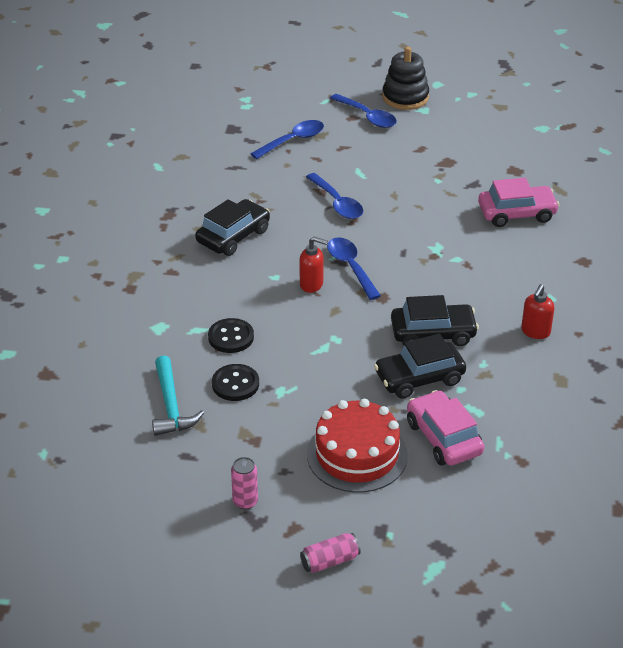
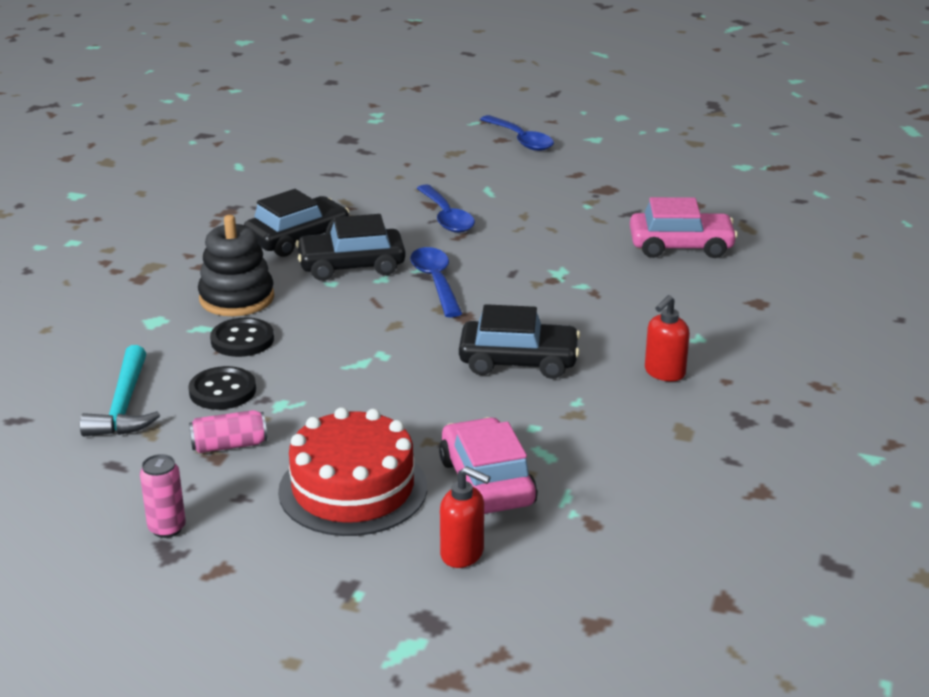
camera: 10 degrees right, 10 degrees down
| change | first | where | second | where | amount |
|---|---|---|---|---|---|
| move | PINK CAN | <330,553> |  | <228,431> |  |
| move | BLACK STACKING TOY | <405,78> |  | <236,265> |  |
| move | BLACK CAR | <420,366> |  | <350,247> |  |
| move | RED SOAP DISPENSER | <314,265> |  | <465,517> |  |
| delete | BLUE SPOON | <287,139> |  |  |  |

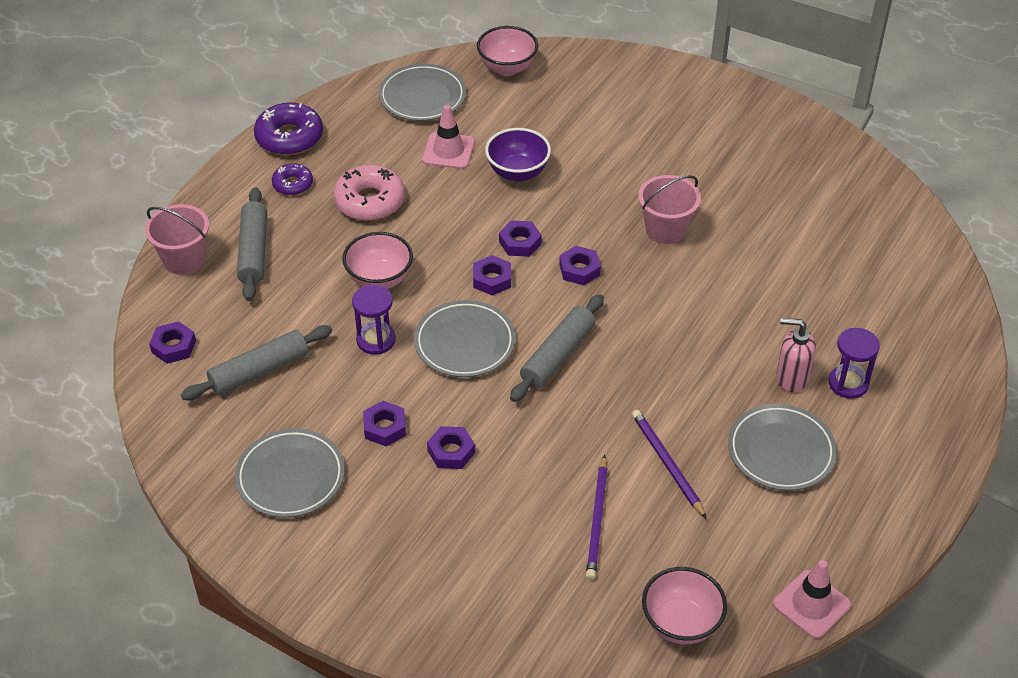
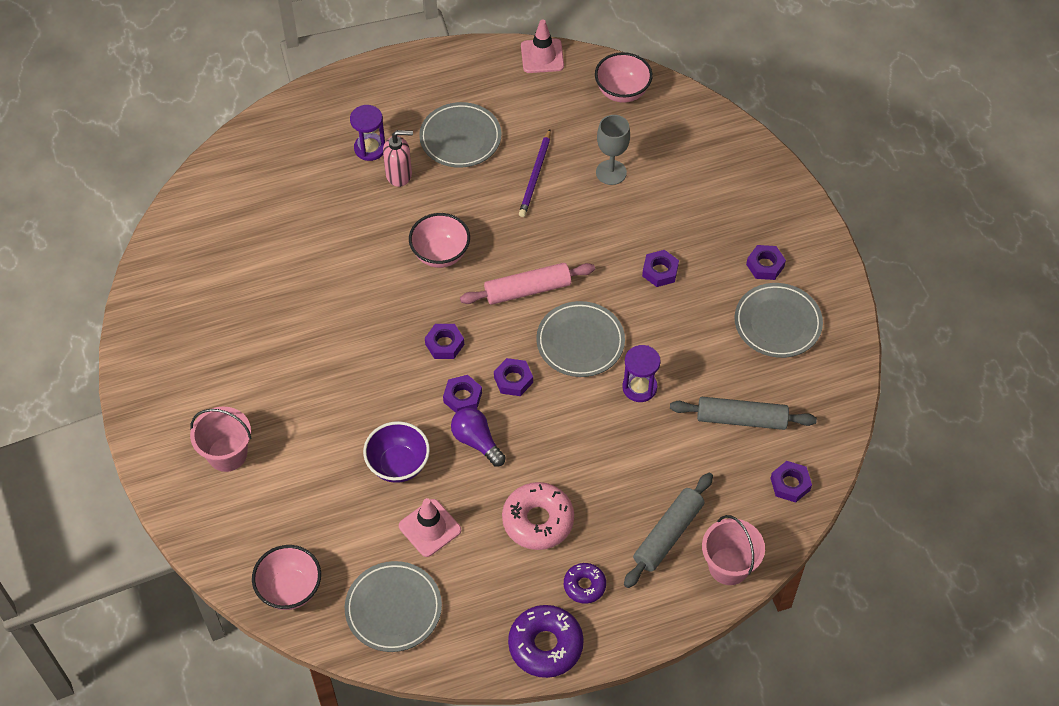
camera: 140 degrees left, 10 degrees up
| change | first | where | second | where | amount |
|---|---|---|---|---|---|
| move | PINK BUCKET | <669,209> |  | <220,439> |  |
| rotate | PINK SOAP DISPENSER | <796,355> |  | <398,158> | 60 degrees counterclockwise |
| move | PINK BOWL | <377,260> |  | <439,240> |  |
| insert |  |  | PURPLE LIGHT BULB | <478,437> |  |
| recolor | GREY ROLLING PIN | <557,348> | PINK ROLLING PIN | <527,284> |  |
| replace | PURPLE PENCIL | <597,517> | GREY GOBLET | <613,150> |  |
| move | PURPLE NUT | <384,423> |  | <766,262> |  |

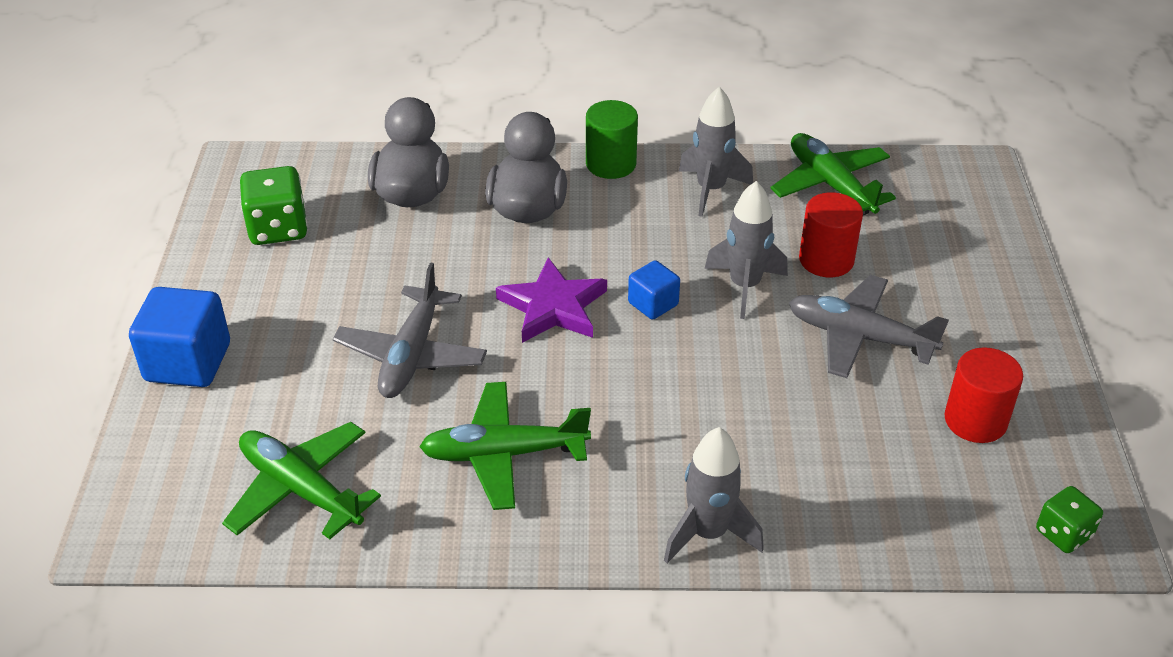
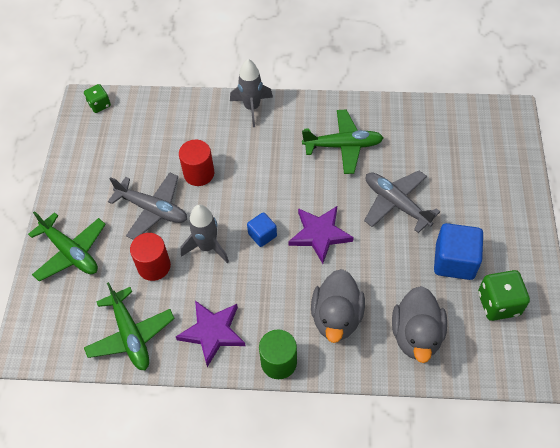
camera: 175 degrees left, 15 degrees up
| change | first | where | second | where | amount |
|---|---|---|---|---|---|
| move | GREEN PLANE | <301,480> |  | <67,246> |  |
| replace | GREY ROCKET | <716,152> | PURPLE STAR | <211,334> |  |
| move | RED CYLINDER | <983,395> |  | <196,163> |  |
| rotate | GREY PLANE | <410,330> |  | <402,201> | 60 degrees counterclockwise |
| move | BLUE CUBE | <179,337> |  | <458,251> |  |

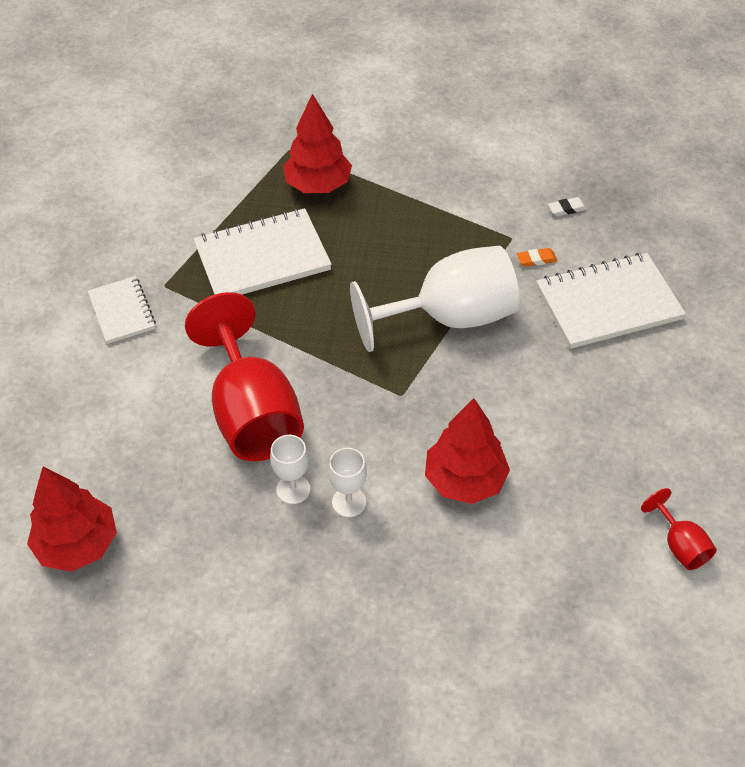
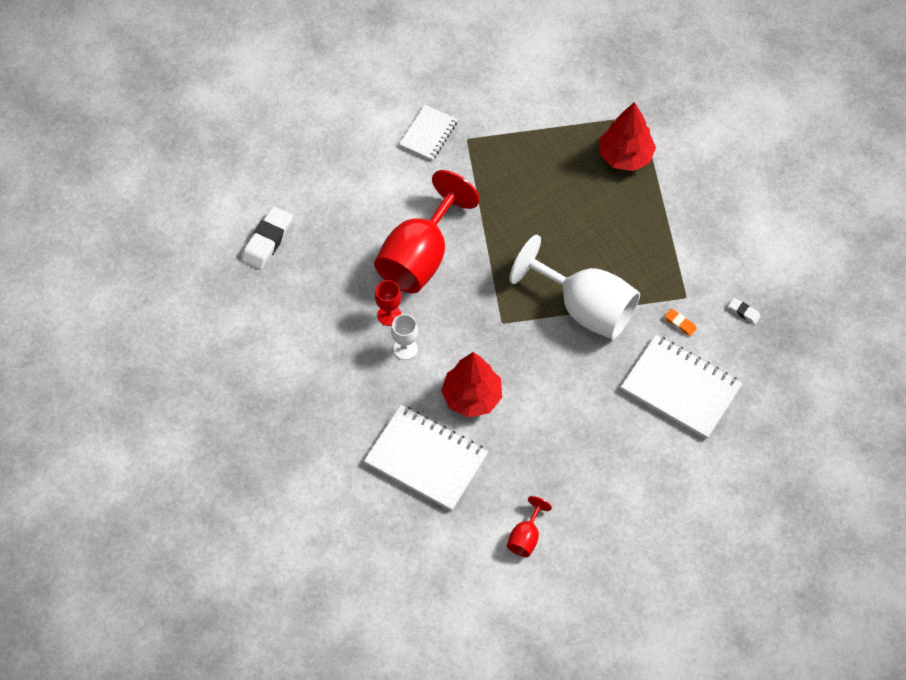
camera: 50 degrees right, 10 degrees up
| change | first | where | second | where | amount |
|---|---|---|---|---|---|
| replace | RED TREE | <72,519> | WHITE ERASER | <267,238> |  |
| move | WHITE NOTEBOOK | <262,251> |  | <426,458> |  |
| recolor | WHITE GOBLET | <290,469> | RED GOBLET | <388,303> |  |

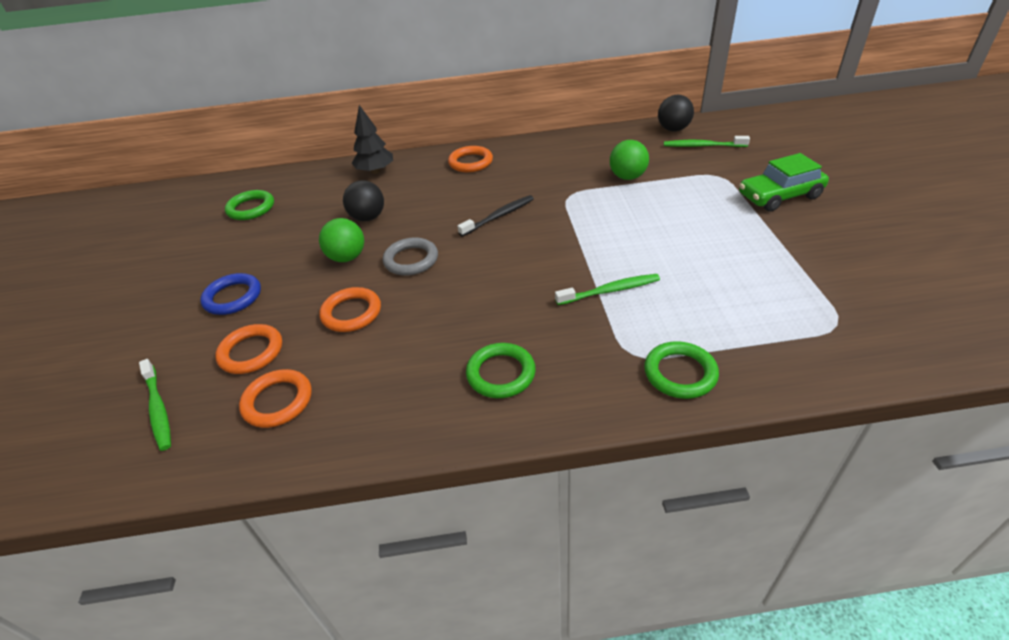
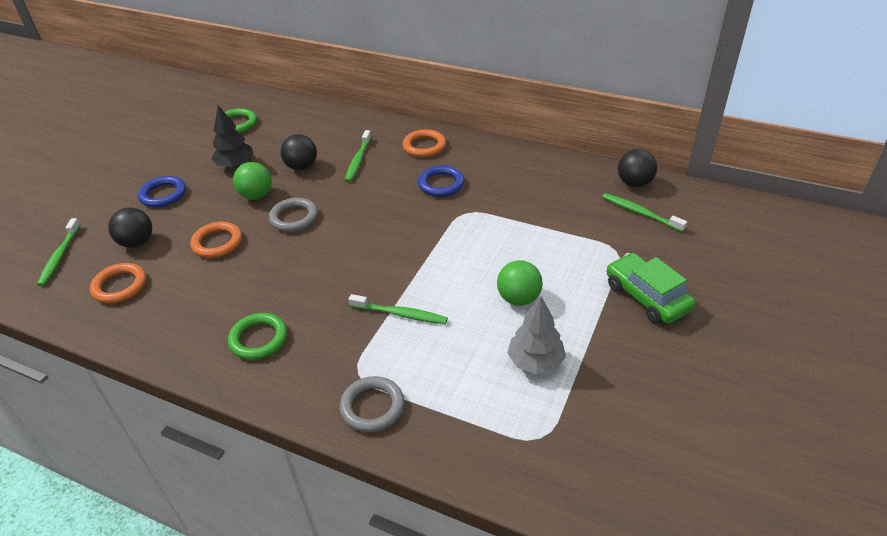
camera: 30 degrees right, 0 degrees up
| change | first | where | second | where | amount |
|---|---|---|---|---|---|
| replace | ORANGE RING | <248,349> | BLACK BALL | <130,227> |  |
| move | BLACK TREE | <372,139> |  | <232,136> |  |
| recolor | GREEN RING | <681,370> | GREY RING | <371,404> |  |
| insert |  |  | GREEN TOOTHBRUSH | <358,156> |  |
| insert |  |  | BLUE RING | <441,181> |  |
| move | GREEN BALL | <629,160> |  | <520,283> |  |
| insert |  |  | GREY TREE | <536,335> |  |
| rotate | GREEN CAR | <784,182> |  | <651,288> | 45 degrees clockwise |
| delete | BLACK TOOTHBRUSH | <496,216> |  |  |  |

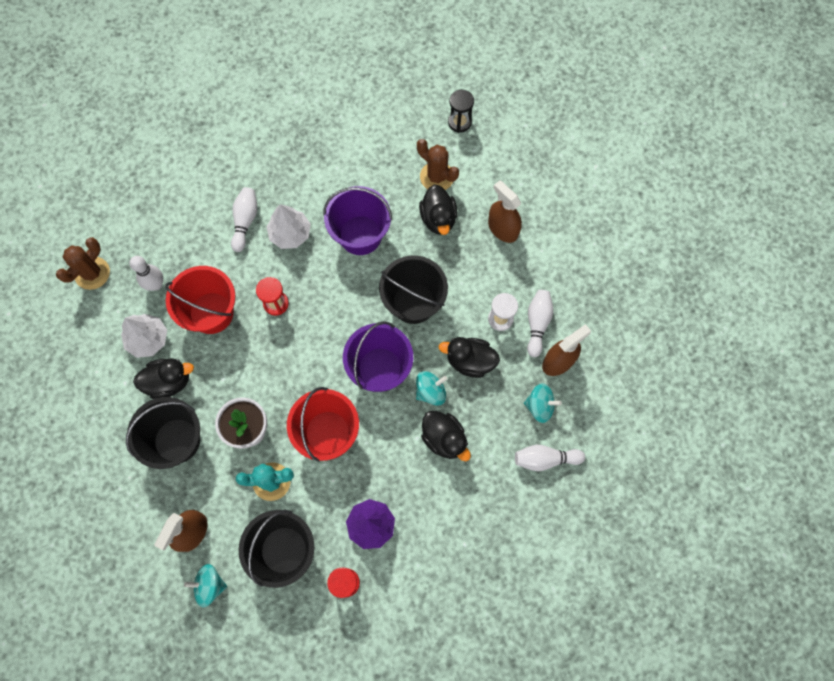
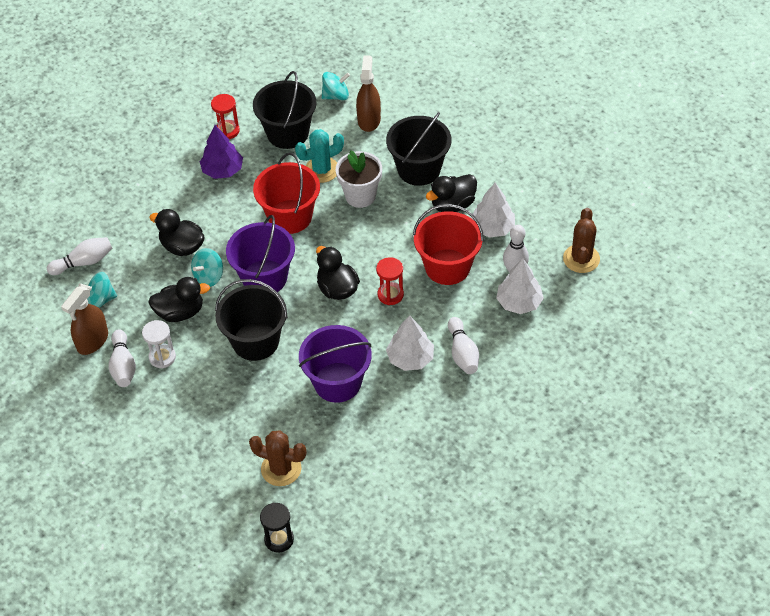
camera: 160 degrees right, 20 degrees down
| change | first | where | second | where | amount |
|---|---|---|---|---|---|
| move | BLACK DUCK | <438,209> |  | <338,273> |  |
| insert |  |  | WHITE TREE | <520,286> |  |
| delete | BROWN SPRAY BOTTLE | <505,211> |  |  |  |

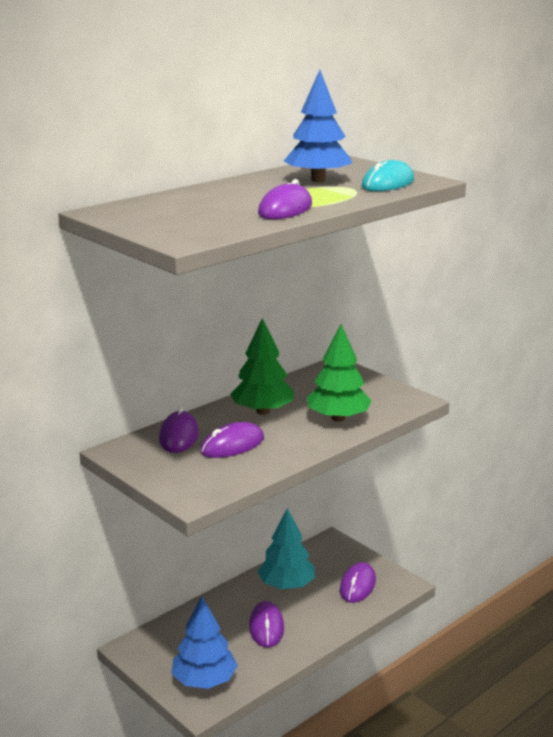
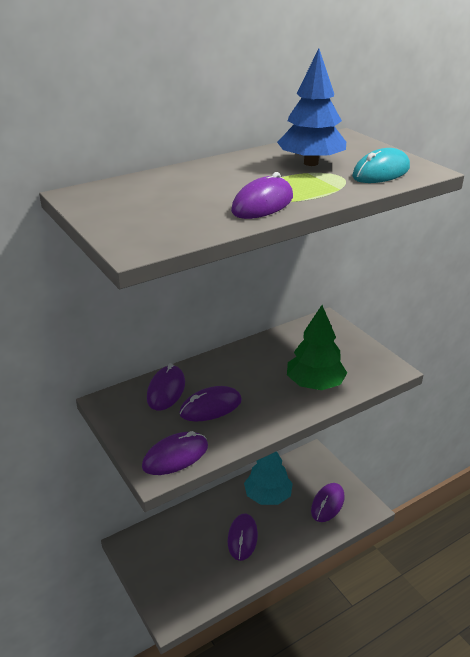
camera: 10 degrees right, 10 degrees up
| change | first | where | second | where | amount |
|---|---|---|---|---|---|
| insert |  |  | PURPLE MOUSE | <175,453> |  |
| delete | BLUE TREE | <204,642> |  |  |  |
| delete | GREEN TREE | <262,366> |  |  |  |

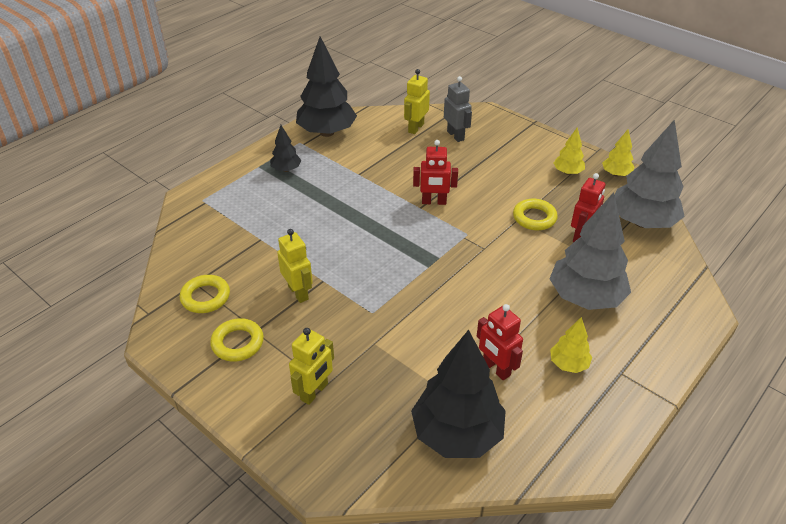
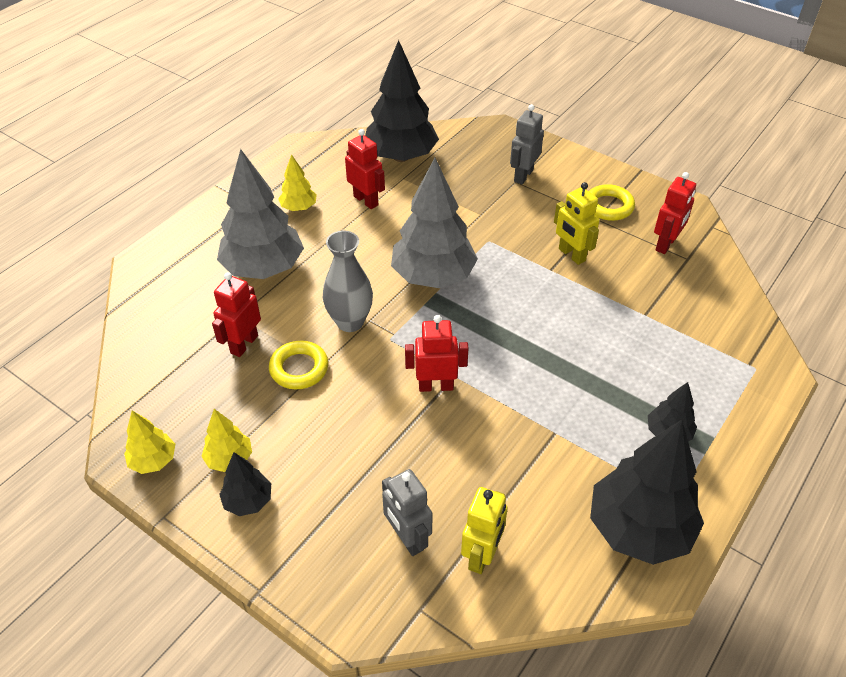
camera: 175 degrees right, 5 degrees up
| change | first | where | second | where | amount |
|---|---|---|---|---|---|
| insert |  |  | BLACK TREE | <245,484> |  |
| insert |  |  | GREY VASE | <347,281> |  |
| move | GREY TREE | <650,173> |  | <434,223> |  |
| recolor | YELLOW ROBOT | <311,366> | GREY ROBOT | <527,144> |  |
| replace | YELLOW RING | <205,294> | RED ROBOT | <675,213> |  |

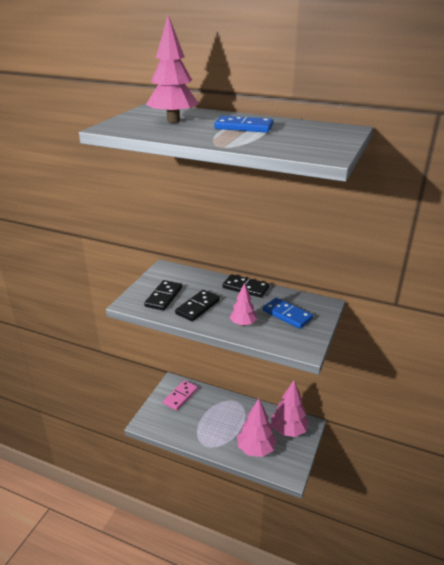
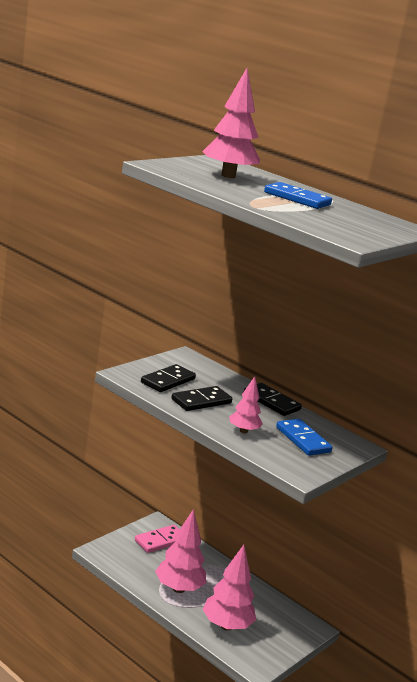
camera: 15 degrees right, 10 degrees down
| change | first | where | second | where | amount |
|---|---|---|---|---|---|
| move | PINK TREE | <290,408> |  | <180,551> |  |

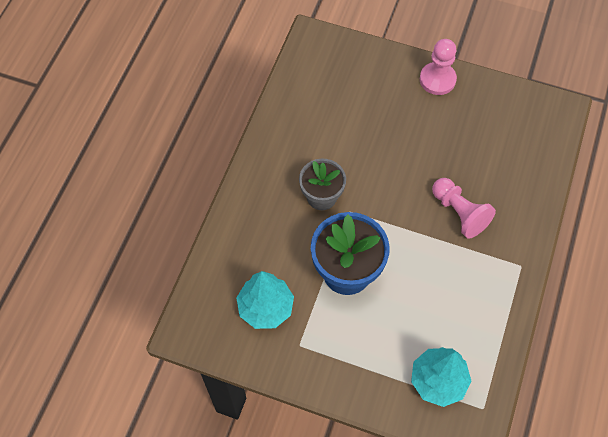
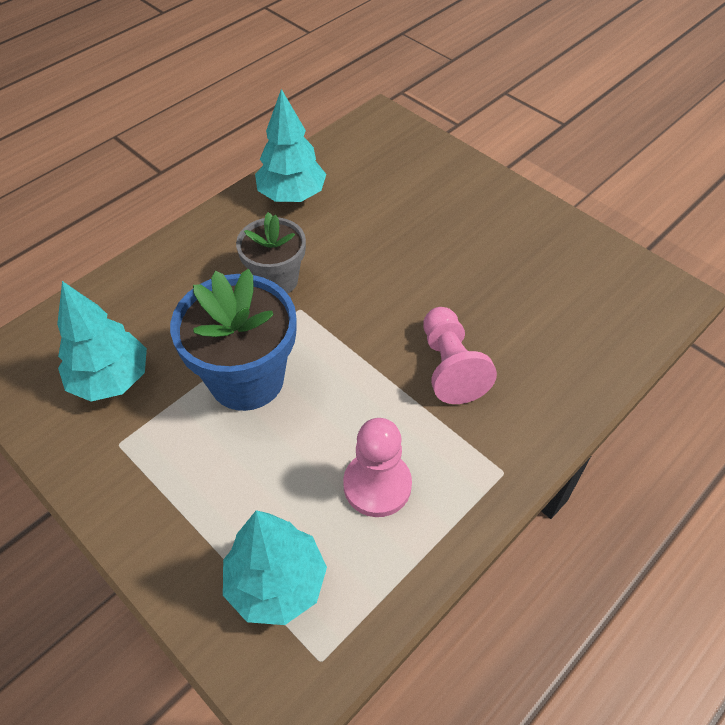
camera: 25 degrees right, 10 degrees down
| change | first | where | second | where | amount |
|---|---|---|---|---|---|
| insert |  |  | TURQUOISE TREE | <290,145> |  |
| move | PINK PAWN | <438,67> |  | <377,467> |  |

